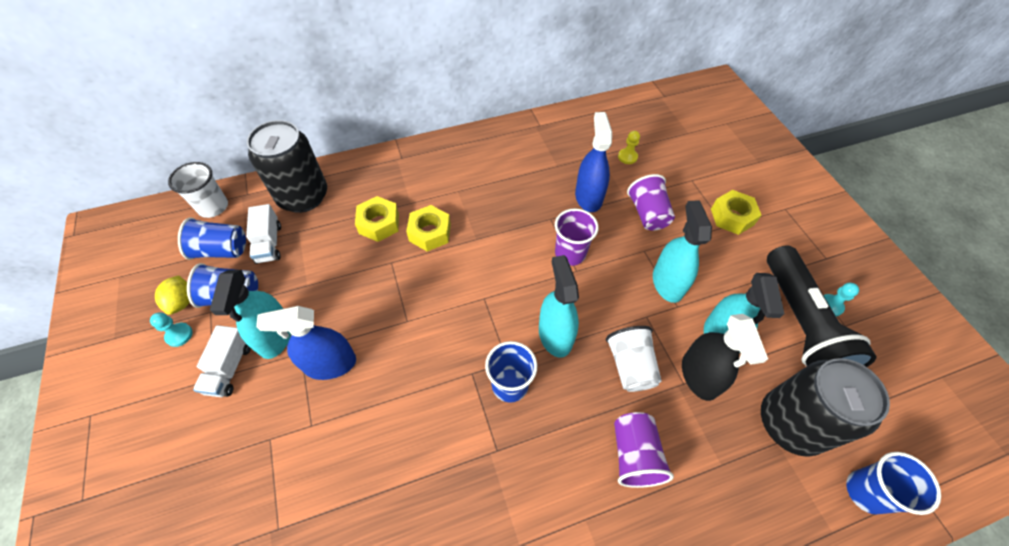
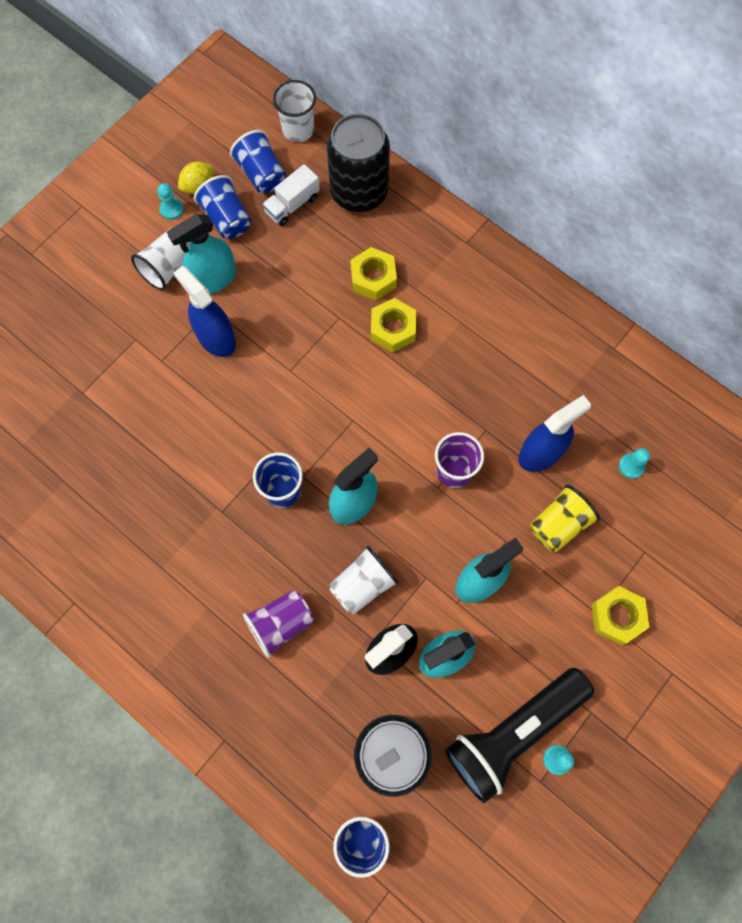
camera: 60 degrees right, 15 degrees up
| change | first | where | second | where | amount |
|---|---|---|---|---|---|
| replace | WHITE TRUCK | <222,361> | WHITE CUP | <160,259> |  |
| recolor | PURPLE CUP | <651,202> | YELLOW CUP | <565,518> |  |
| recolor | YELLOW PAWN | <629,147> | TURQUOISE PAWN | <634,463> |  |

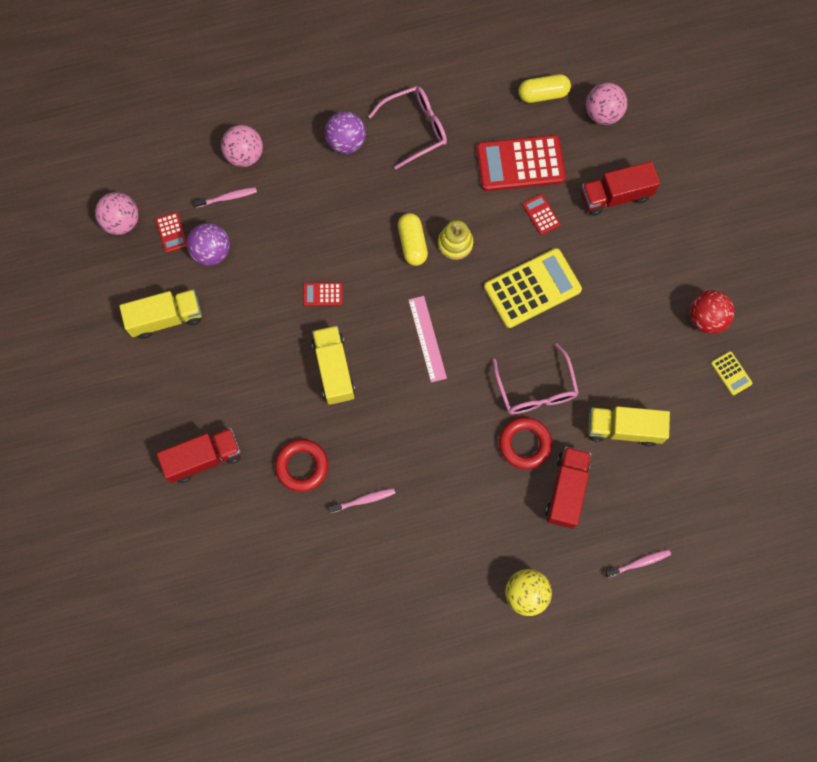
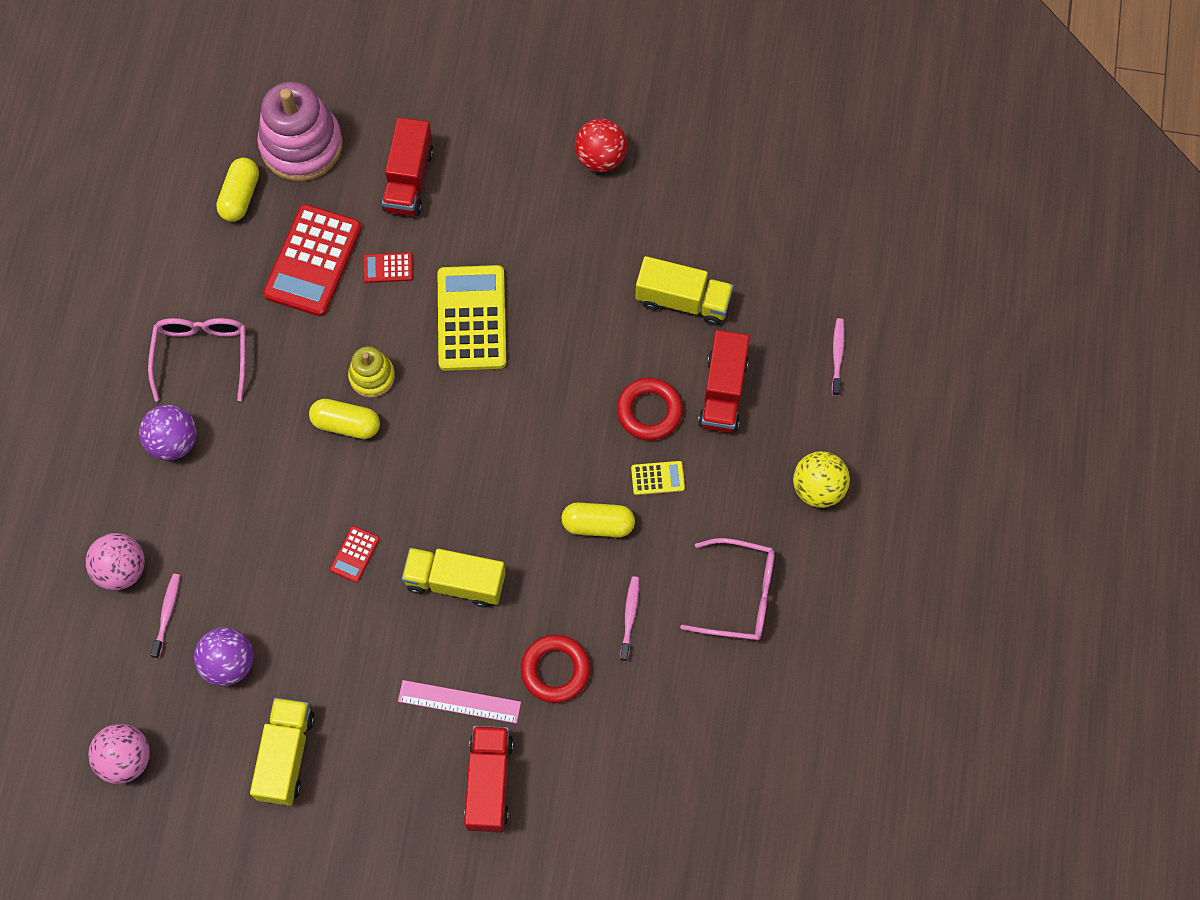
camera: 65 degrees left, 5 degrees down
| change | first | where | second | where | amount |
|---|---|---|---|---|---|
| replace | PINK BALL | <606,104> | PINK STACKING TOY | <300,131> |  |
| move | PINK RULER | <427,339> |  | <459,702> |  |
| insert |  |  | YELLOW CAPSULE | <598,519> |  |
| move | YELLOW CALCULATOR | <732,373> |  | <658,478> |  |
| rotate | YELLOW TRUCK | <629,426> |  | <684,291> | 105 degrees counterclockwise |
| move | PINK GLASSES | <535,378> |  | <727,589> |  |
| rotate | RED TRUCK | <568,488> |  | <724,381> | 120 degrees counterclockwise |
| delete | RED CALCULATOR | <171,232> |  |  |  |

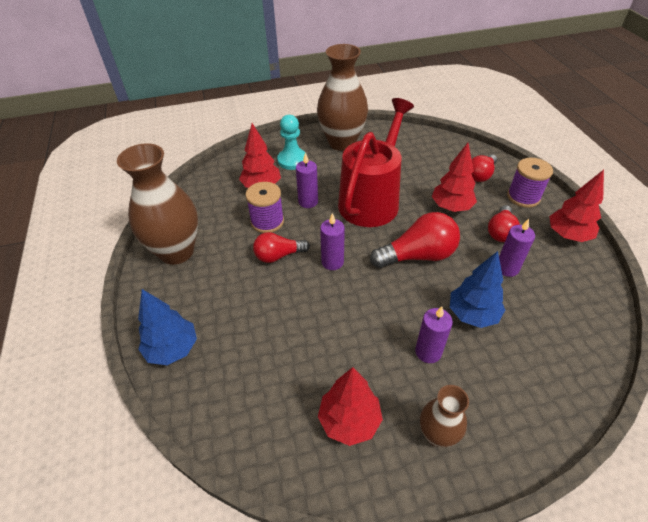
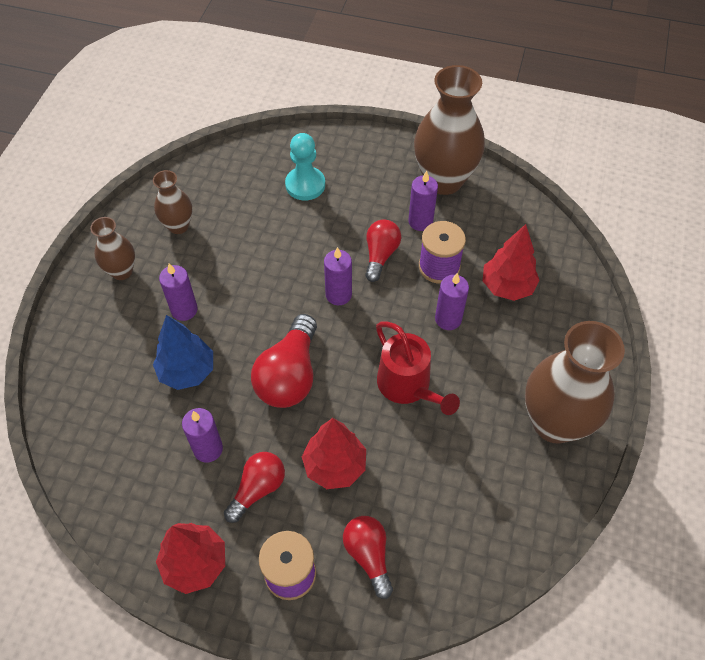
camera: 120 degrees right, 10 degrees up
| change | first | where | second | where | amount |
|---|---|---|---|---|---|
| replace | RED TREE | <350,406> | BROWN VASE | <172,202> |  |
| rotate | RED LIGHT BULB | <504,223> |  | <254,487> | 75 degrees clockwise |
| move | TURQUOISE PAWN | <291,142> |  | <305,167> |  |
| resize | RED WATERING CAN | <376,162> |  | <418,368> | x0.62 |
| insert |  |  | PURPLE CANDLE | <423,201> |  |
| delete | BLUE TREE | <167,327> |  |  |  |

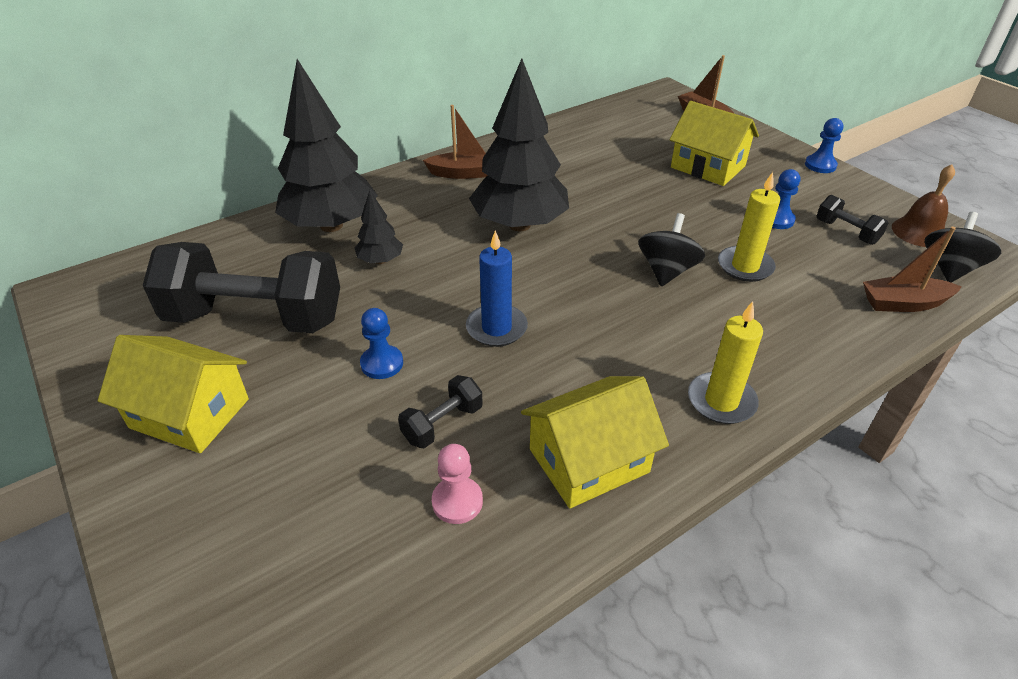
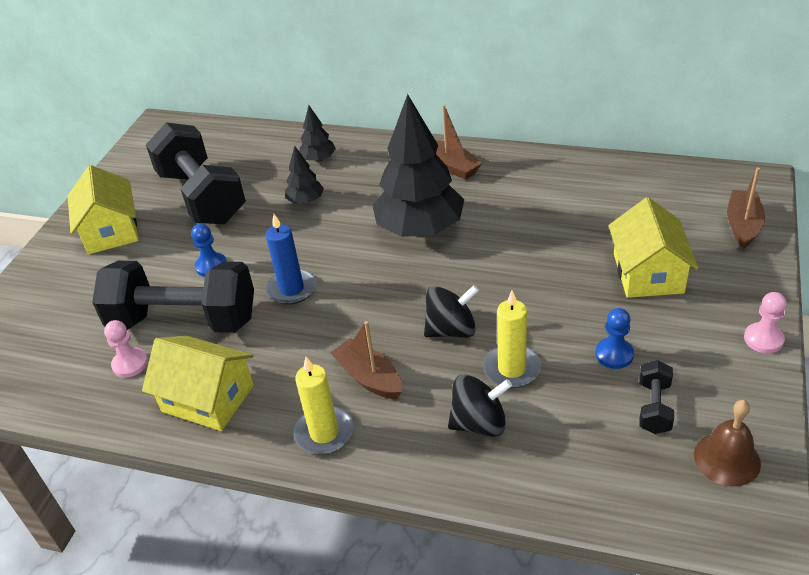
camera: 55 degrees right, 0 degrees up
| change | first | where | second | where | amount |
|---|---|---|---|---|---|
| resize | BLACK DUMBBELL | <440,411> |  | <173,297> | x2.35 |
| resize | BLACK TREE | <326,145> |  | <317,133> | x0.46 |
| move | BROWN BOAT | <912,269> |  | <366,360> |  |
| move | BLACK SPINNING TOP | <963,247> |  | <480,405> |  |
| recolor | BLUE PAWN | <824,145> | PINK PAWN | <765,322> |  |

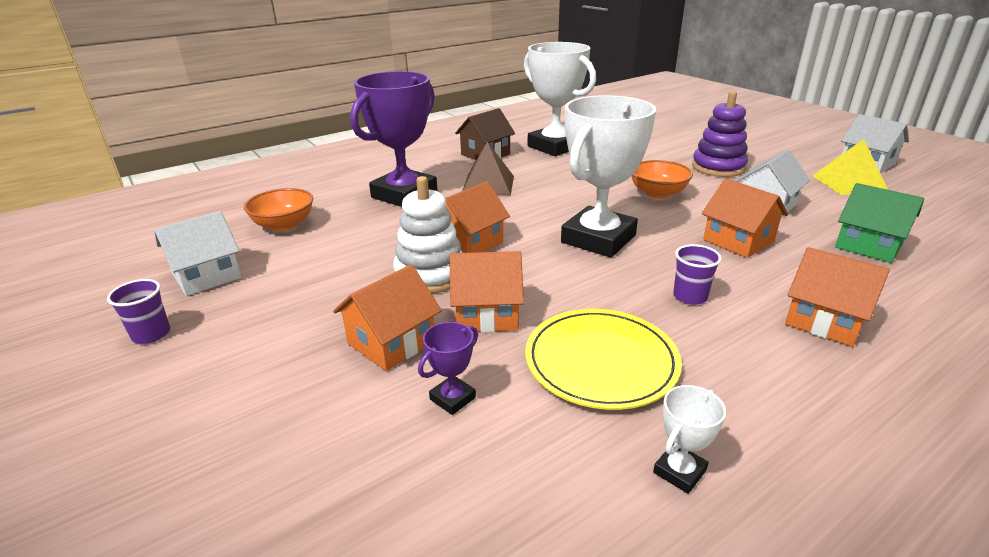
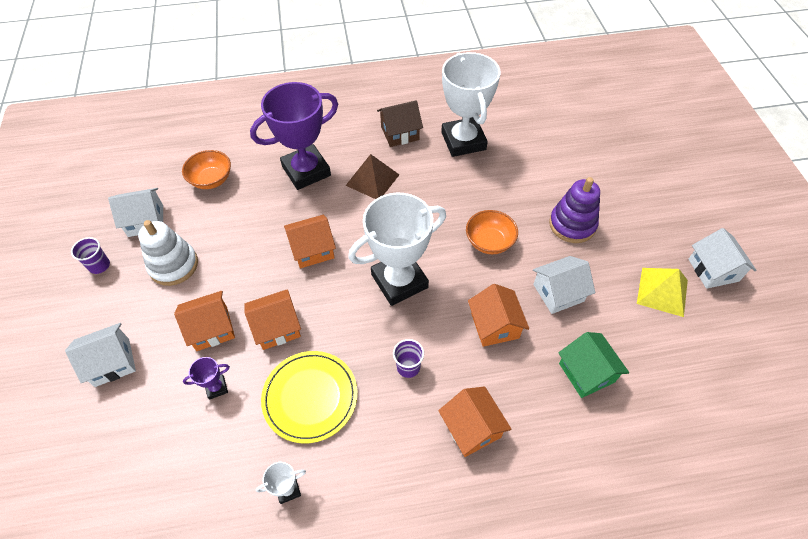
camera: 25 degrees right, 25 degrees up
| change | first | where | second | where | amount |
|---|---|---|---|---|---|
| insert |  |  | WHITE HOUSE | <100,355> |  |
| move | WHITE STACKING TOY | <428,234> |  | <168,253> |  |
| rotate | ORANGE HOUSE | <486,291> |  | <272,319> | 45 degrees counterclockwise |

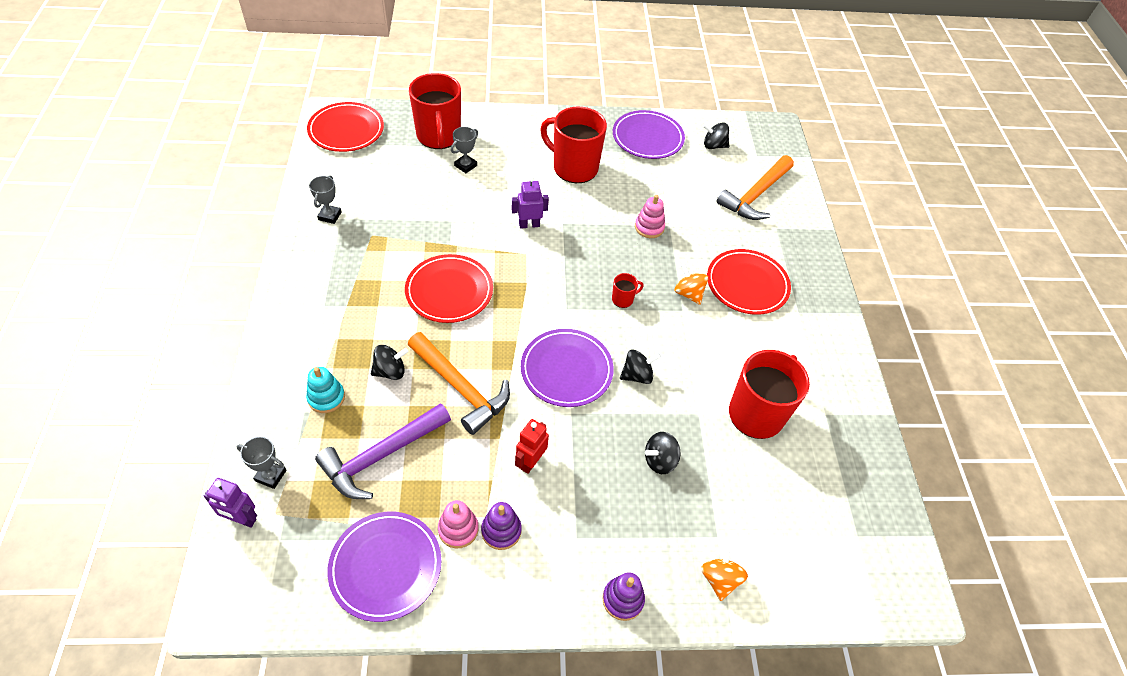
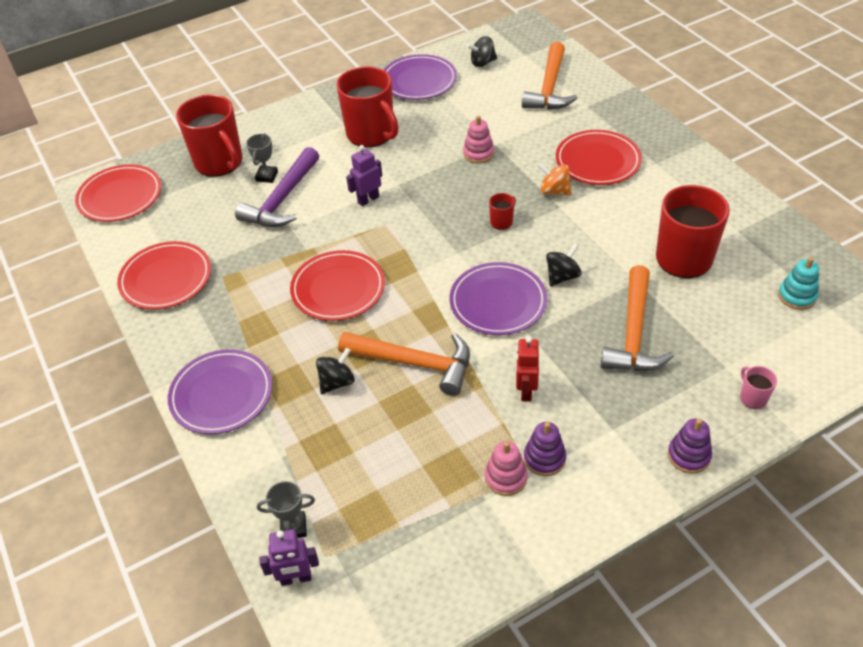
camera: 20 degrees left, 5 degrees down
| change | first | where | second | where | amount |
|---|---|---|---|---|---|
| replace | GREY TROPHY | <325,199> | RED PLATE | <164,275> |  |
| move | PURPLE PLATE | <384,567> |  | <220,391> |  |
| move | PURPLE HAMMER | <383,451> |  | <277,187> |  |
| rotate | RED MUG | <573,145> |  | <367,106> | 135 degrees counterclockwise |
| replace | BLACK SPINNING TOP | <663,453> | ORANGE HAMMER | <637,318> |  |
| replace | ORANGE SPINNING TOP | <724,572> | PINK MUG | <758,387> |  |
| move | TURQUOISE STACKING TOY | <325,390> |  | <798,283> |  |

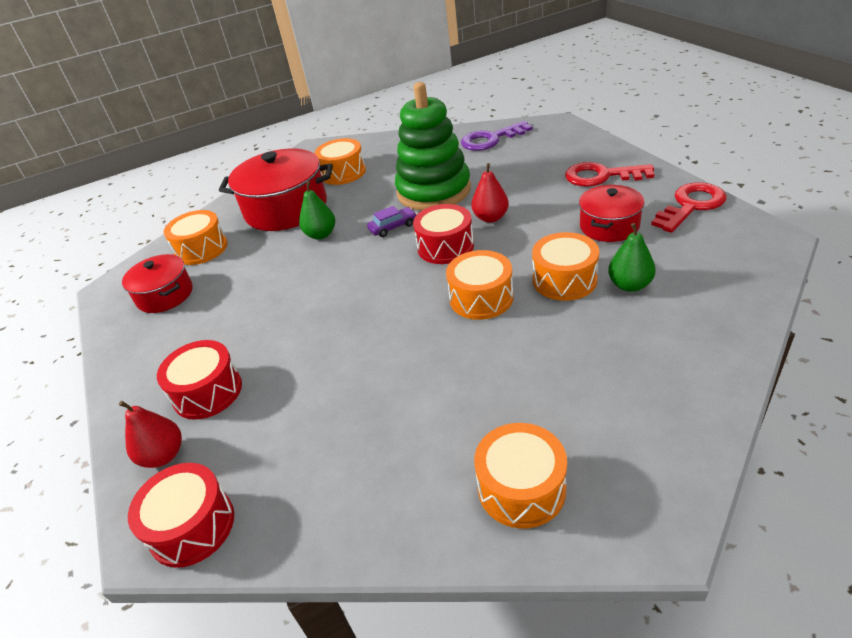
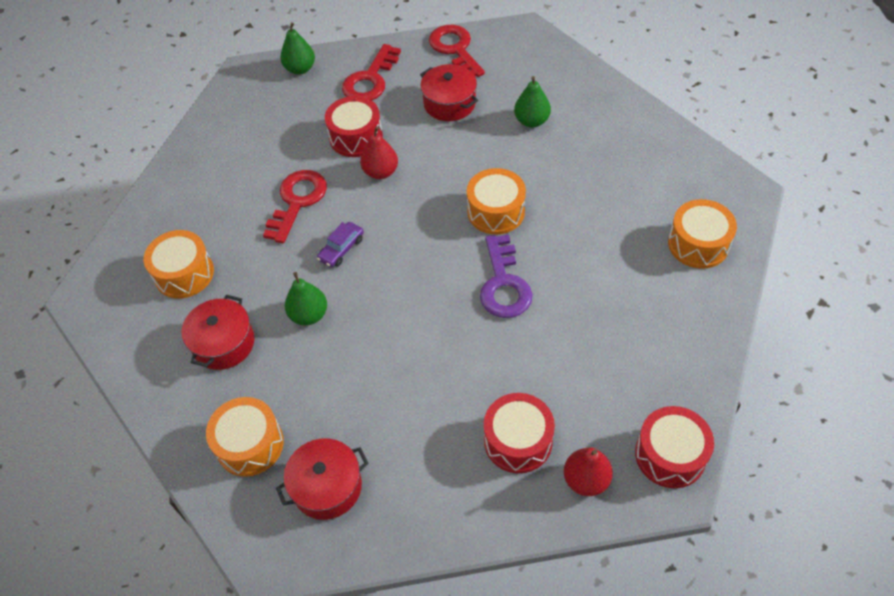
camera: 75 degrees left, 15 degrees up
| change | first | where | second | where | amount |
|---|---|---|---|---|---|
| resize | RED POT | <276,189> |  | <218,332> | x0.58 |
| replace | GREEN STACKING TOY | <433,146> | RED KEY | <295,206> |  |
| insert |  |  | GREEN PEAR | <297,48> |  |
| rotate | PURPLE CAR | <392,221> |  | <340,245> | 135 degrees counterclockwise |
| move | RED DRUM | <443,234> |  | <354,126> |  |
| move | PURPLE KEY | <496,136> |  | <506,276> |  |
| delete | ORANGE DRUM | <565,266> |  |  |  |

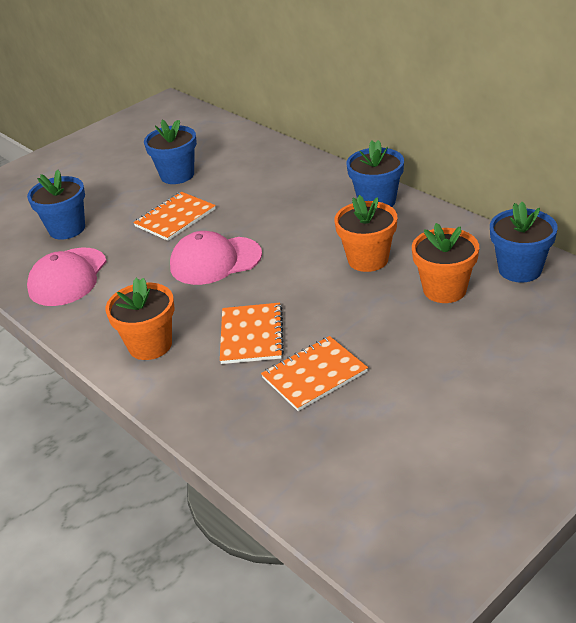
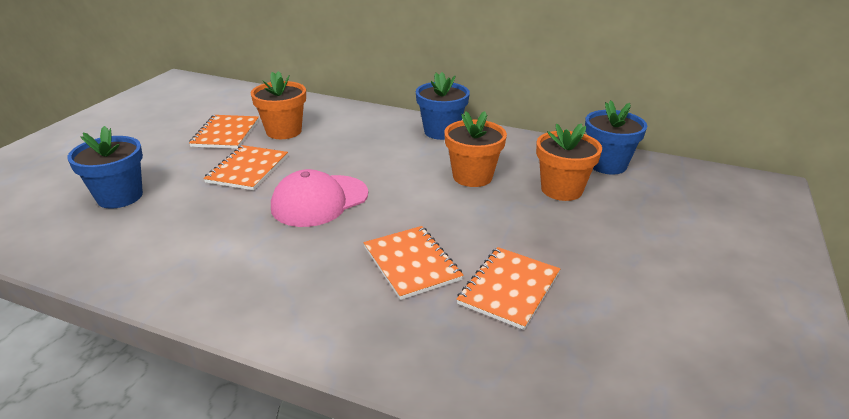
camera: 30 degrees left, 5 degrees down
| change | first | where | second | where | amount |
|---|---|---|---|---|---|
| replace | BLUE FLOWER POT | <170,152> | ORANGE NOTEBOOK | <224,132> |  |
| move | ORANGE FLOWER POT | <140,319> |  | <278,105> |  |
| delete | PINK CAP | <67,277> |  |  |  |

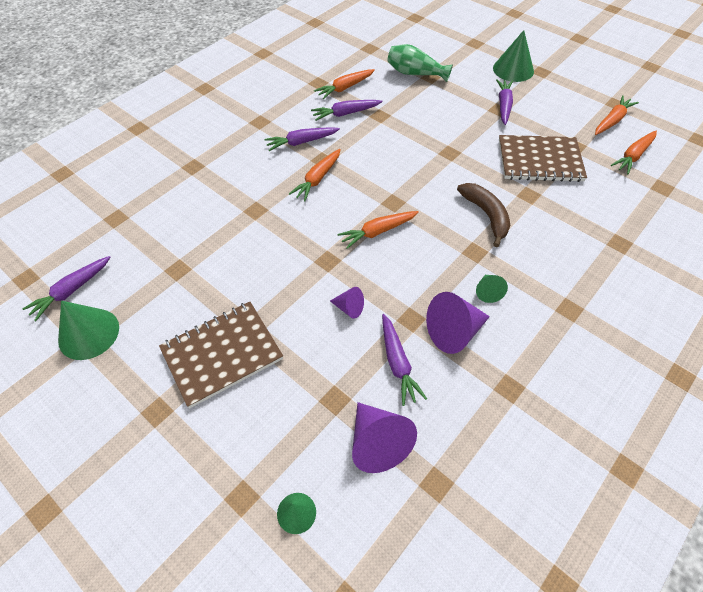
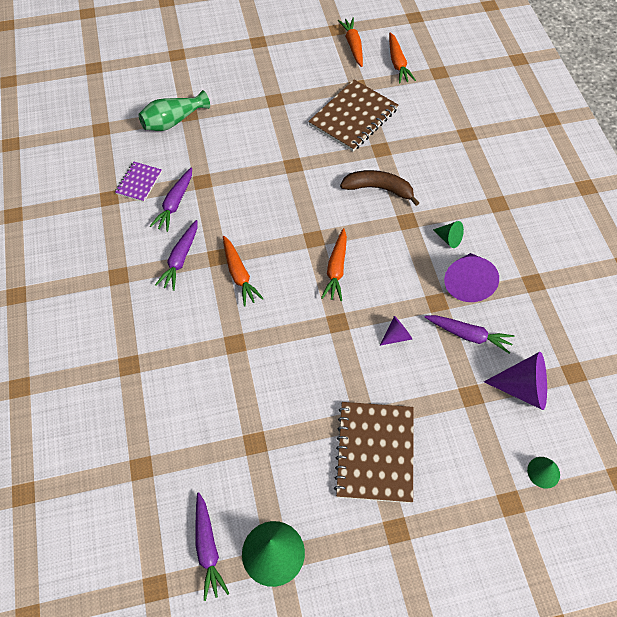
camera: 55 degrees left, 5 degrees up
| change | first | where | second | where | amount |
|---|---|---|---|---|---|
| replace | ORANGE CARROT | <344,84> | PURPLE NOTEBOOK | <138,182> |  |
| delete | GREEN CONE | <513,56> |  |  |  |
| delete | PURPLE CARROT | <504,102> |  |  |  |

